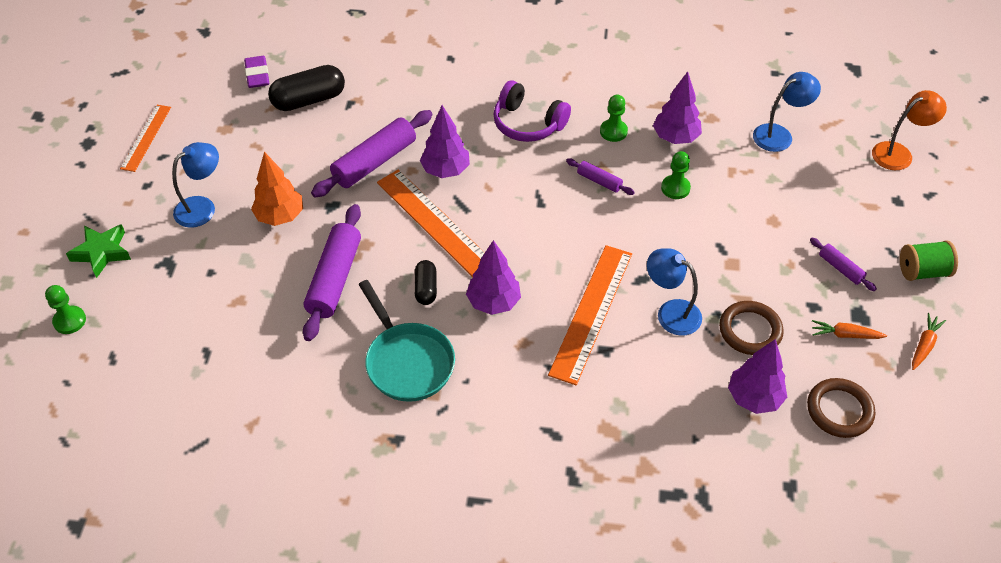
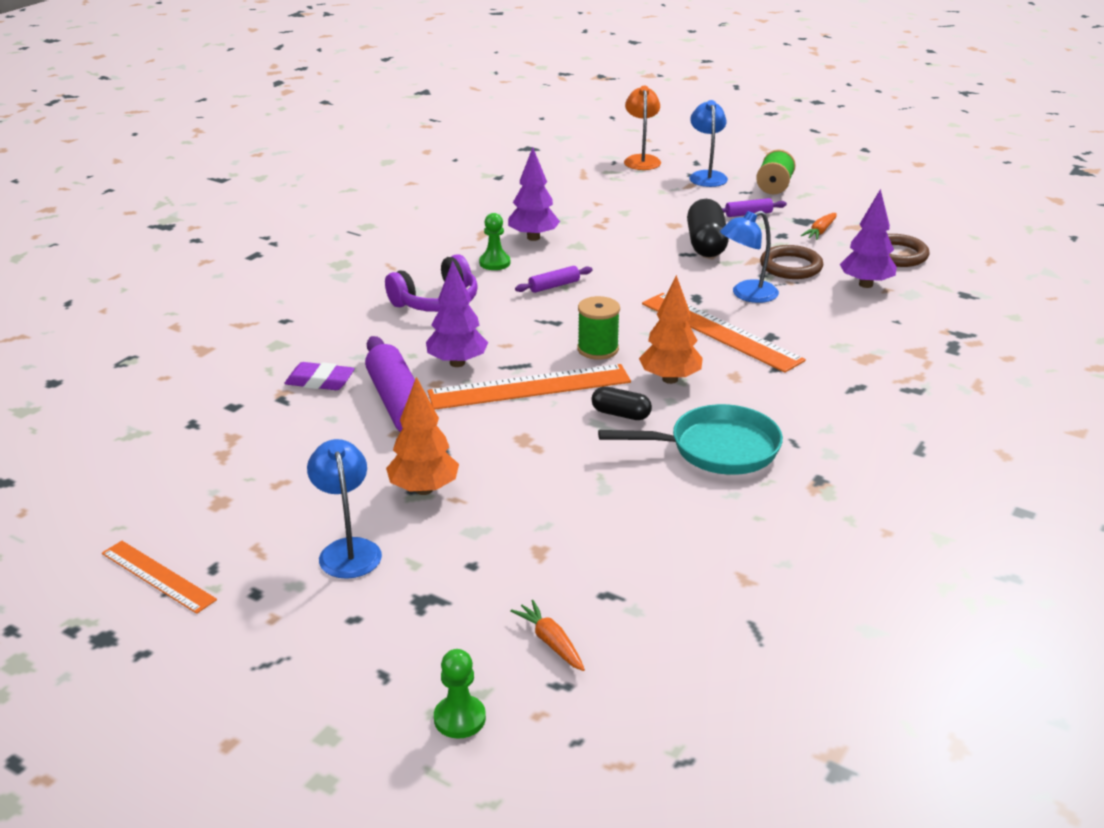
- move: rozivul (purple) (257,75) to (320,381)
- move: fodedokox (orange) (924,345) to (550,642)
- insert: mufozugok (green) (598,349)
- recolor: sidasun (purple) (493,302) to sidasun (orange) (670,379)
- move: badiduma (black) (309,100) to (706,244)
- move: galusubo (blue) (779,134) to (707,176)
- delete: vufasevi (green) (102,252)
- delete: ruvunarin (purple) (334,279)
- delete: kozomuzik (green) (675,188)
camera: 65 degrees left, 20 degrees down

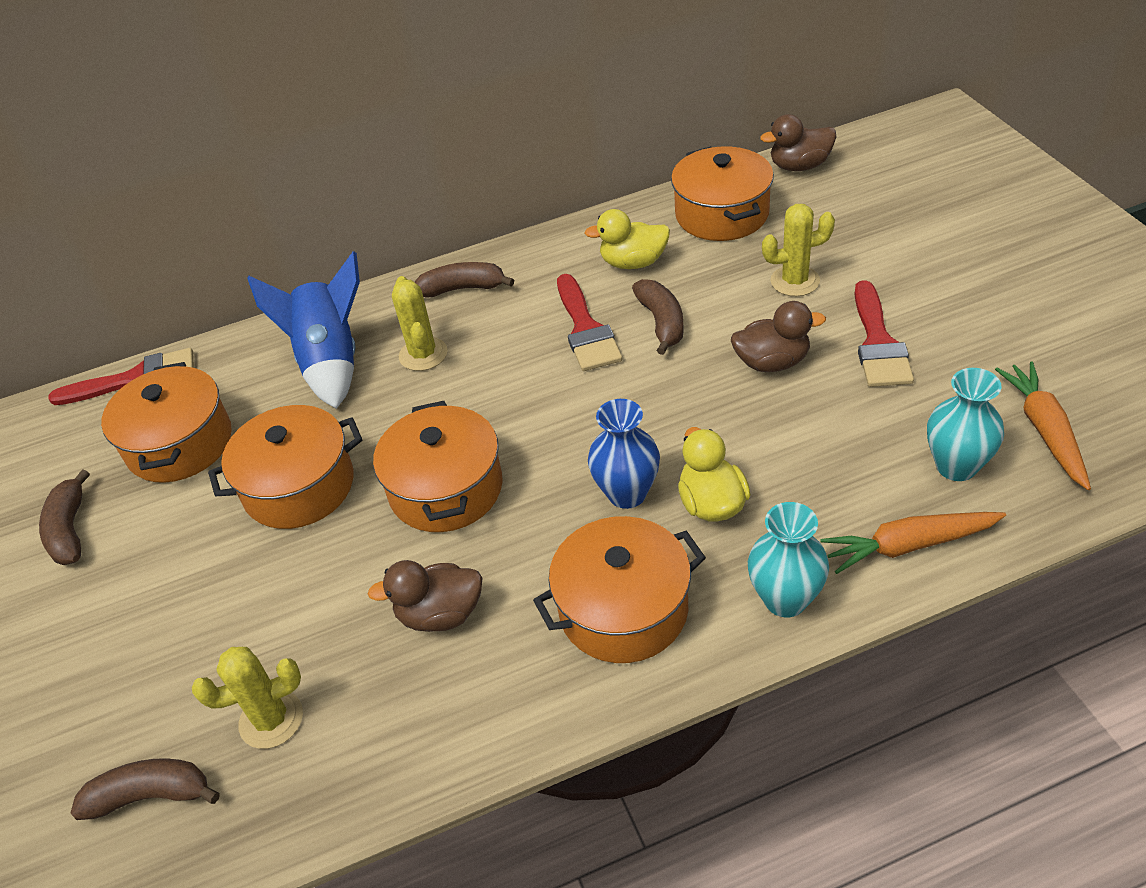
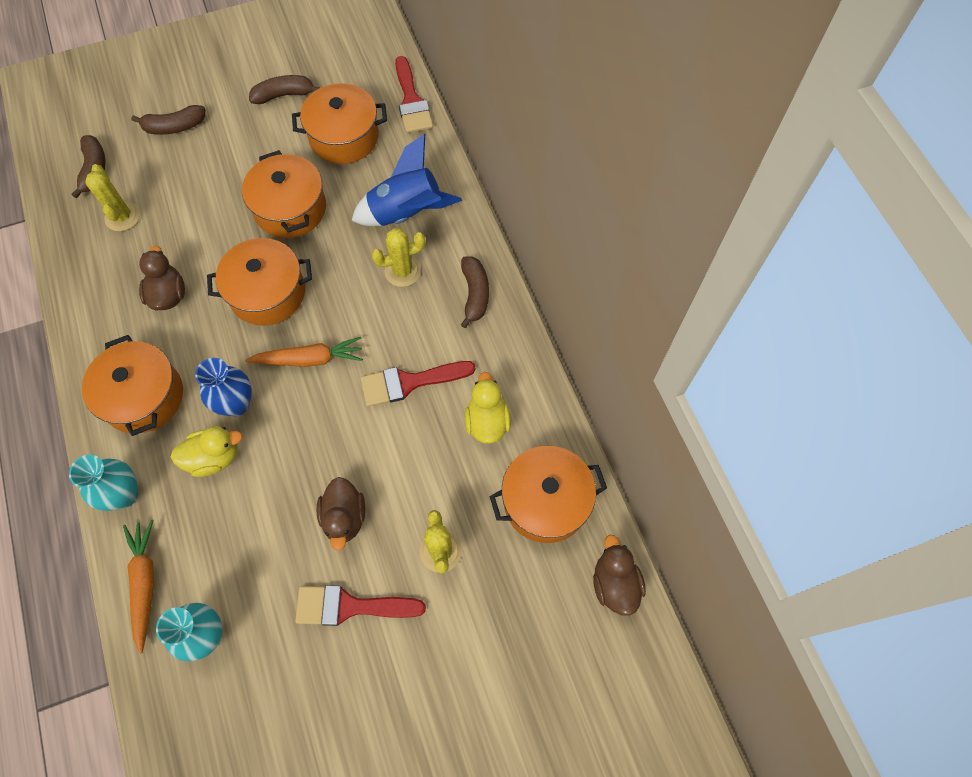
- move: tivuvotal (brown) (661,322) to (174,127)
- move: fodedokox (orange) (1044,430) to (310,359)
camera: 85 degrees right, 20 degrees up

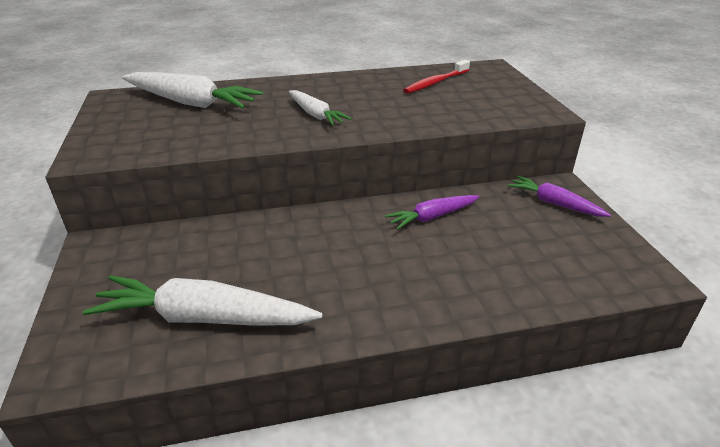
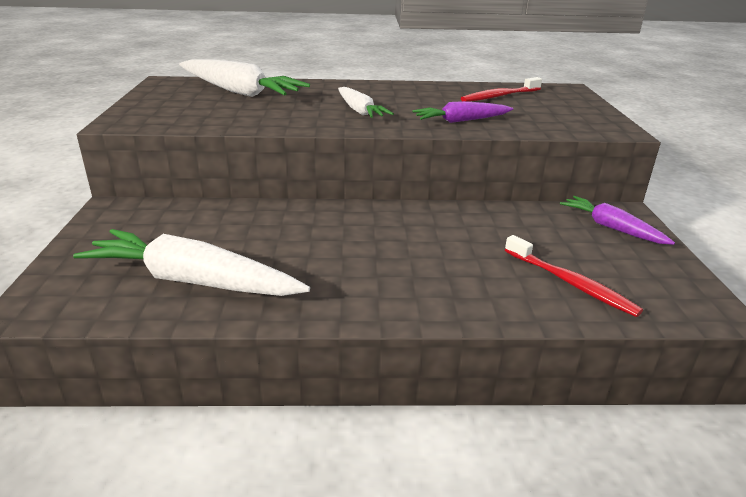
- move: fodedokox (purple) (432,217) to (461,121)
- insert: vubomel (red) (570,283)
camera: 10 degrees right, 5 degrees down

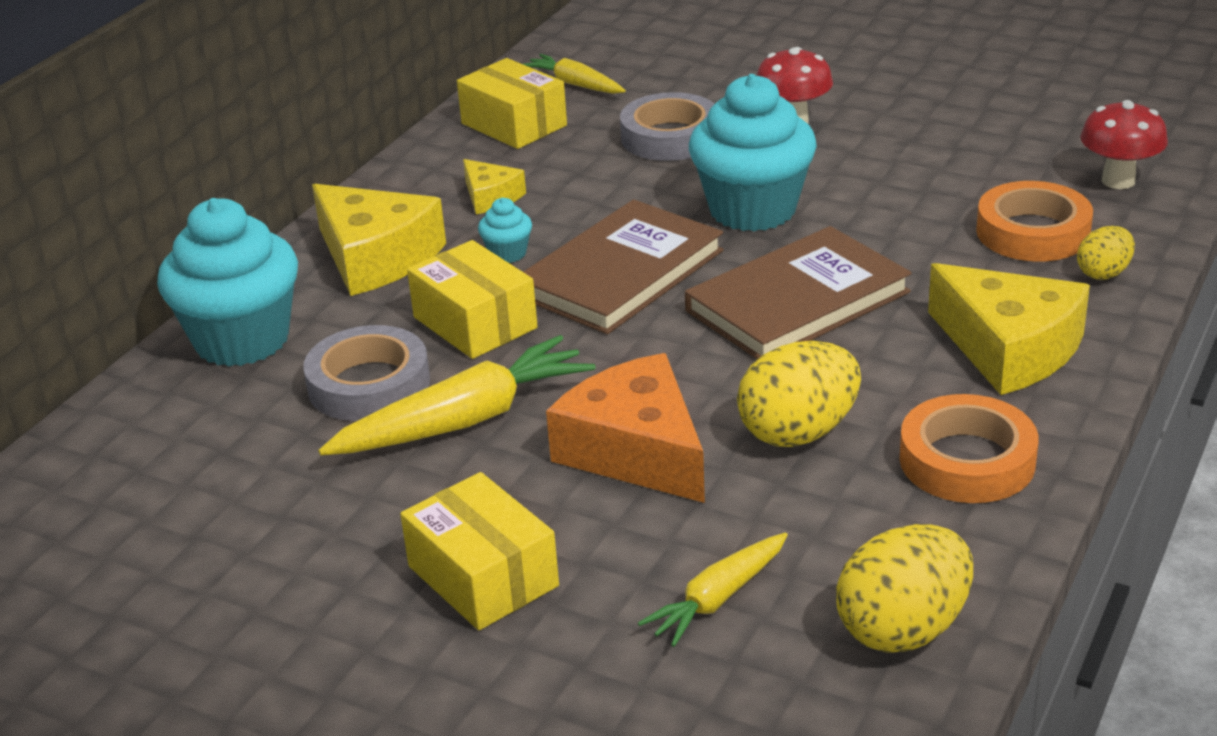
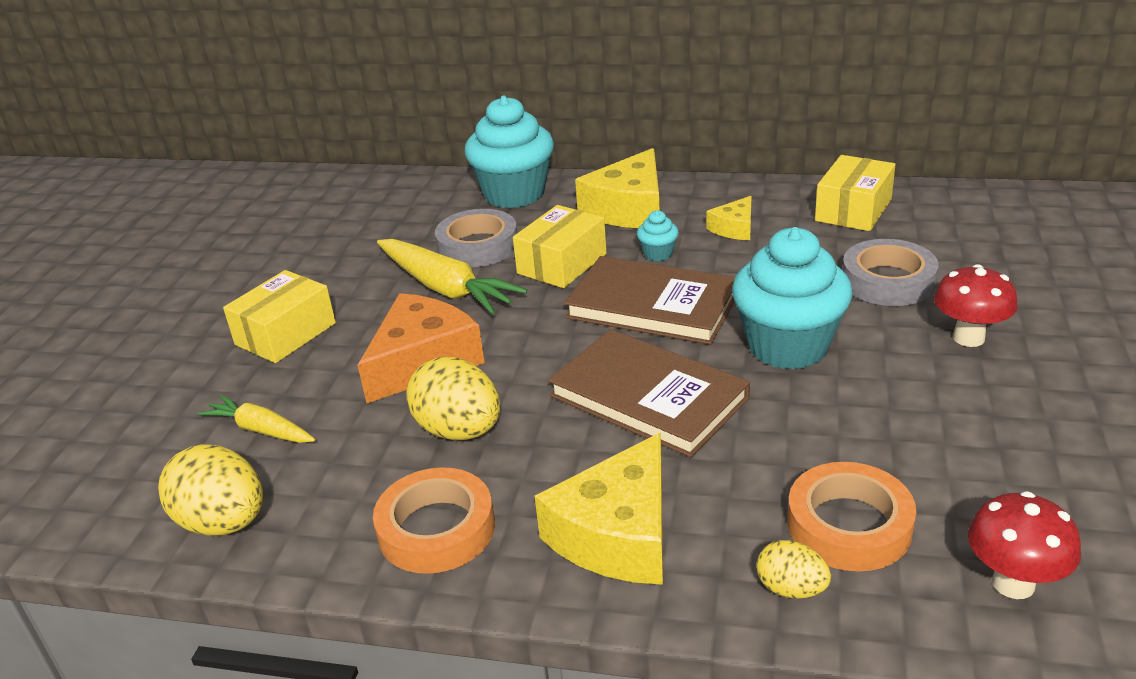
- delete: fodedokox (yellow) (575,84)
camera: 75 degrees right, 0 degrees up

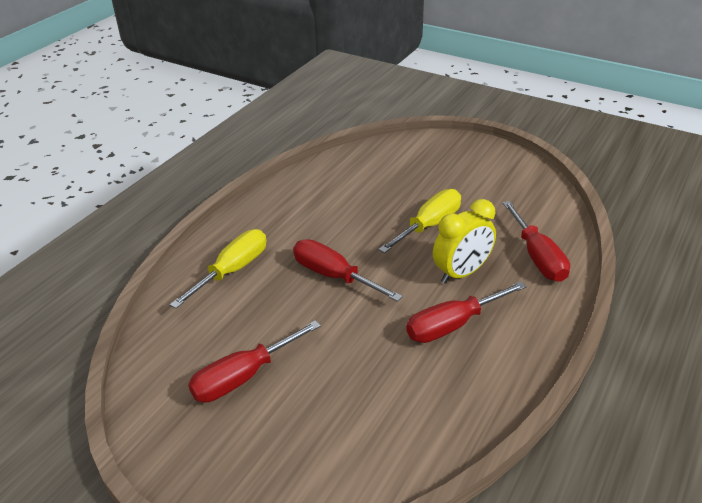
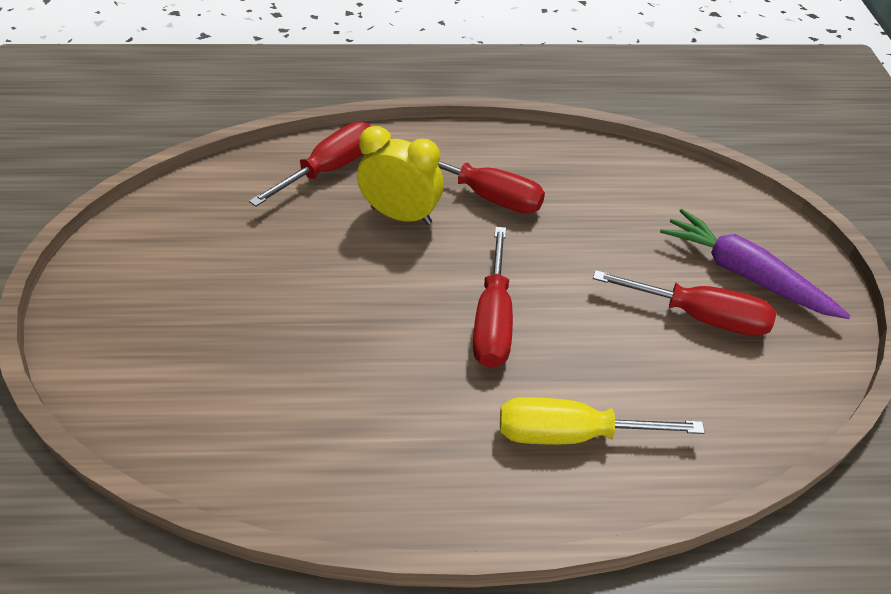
- insert: fodedokox (purple) (744,274)
- delete: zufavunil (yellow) (429,225)
camera: 125 degrees left, 10 degrees up

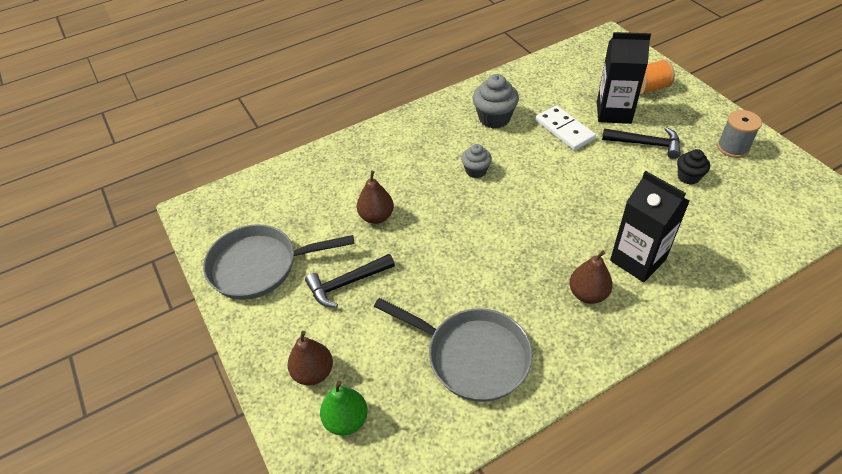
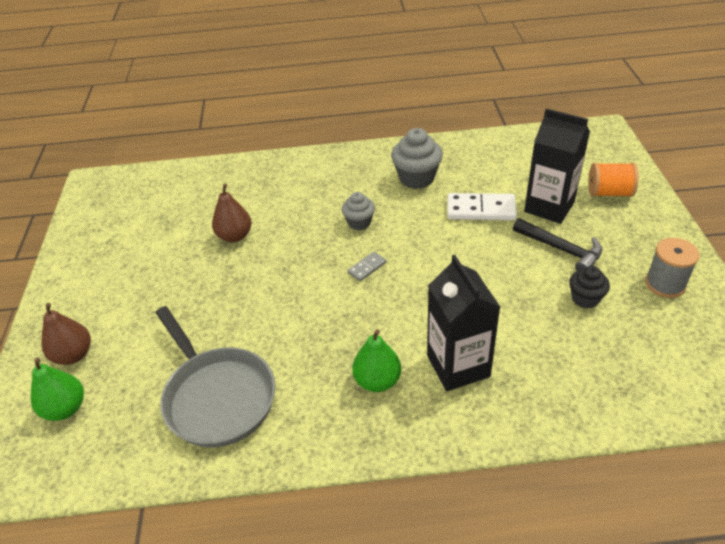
- insert: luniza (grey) (367,267)
- recolor: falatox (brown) (588,294) to falatox (green) (377,381)
- rotate: luniza (white) (564,130) = (481,209) 75 degrees counterclockwise
- delete: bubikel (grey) (259,266)
- delete: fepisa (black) (346,283)
camera: 25 degrees right, 5 degrees down

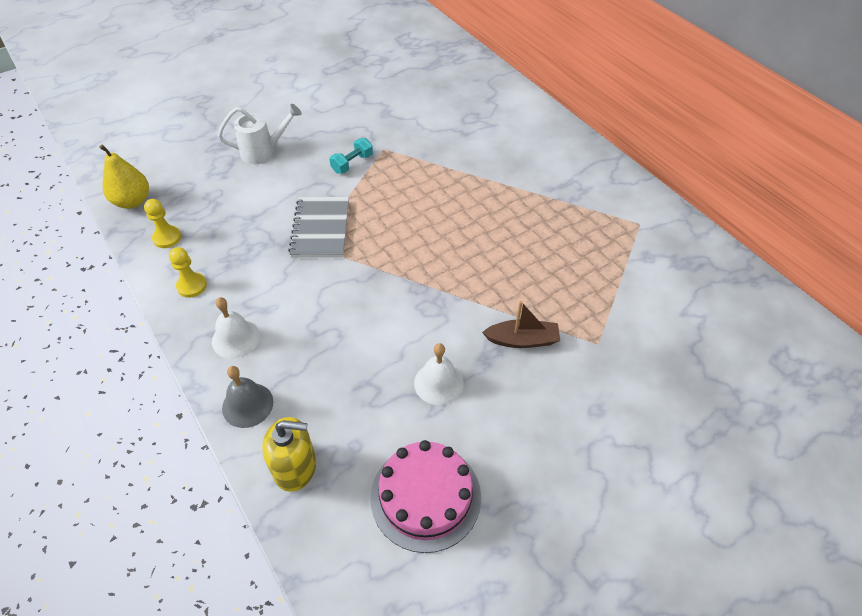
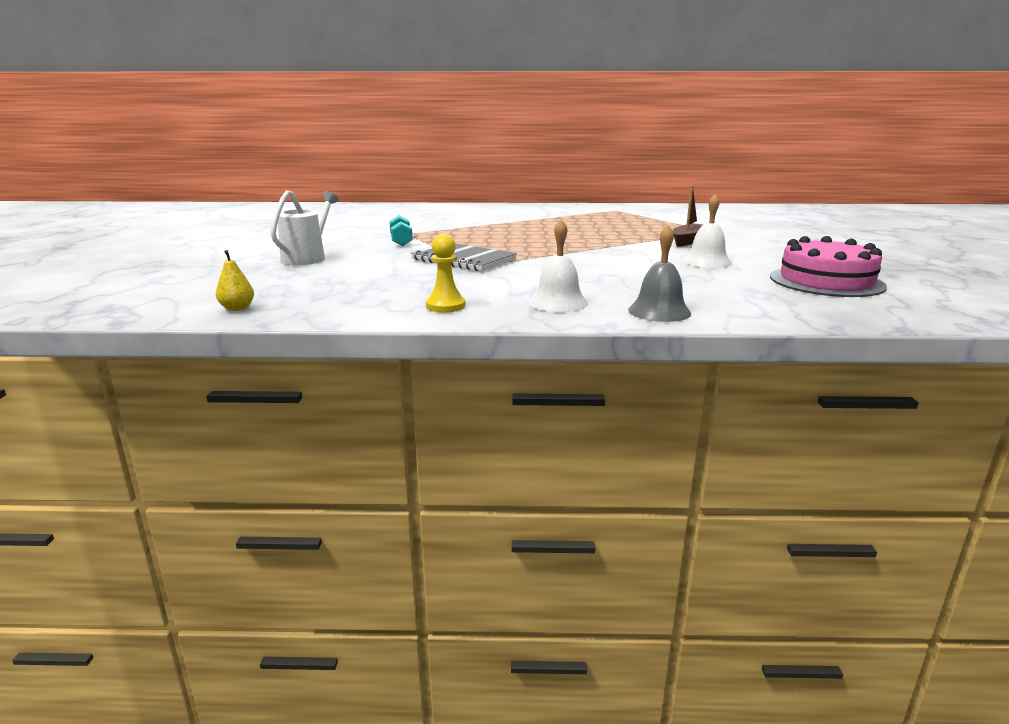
- resize: falatox (yellow) (132,201) = (237,308) x0.55
- delete: kozomuzik (yellow) (167,238)
- delete: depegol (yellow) (295,467)
camera: 55 degrees left, 30 degrees down

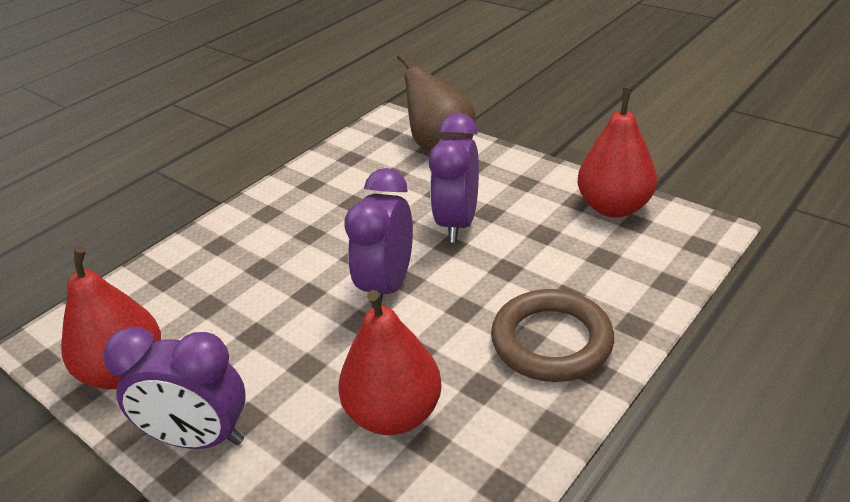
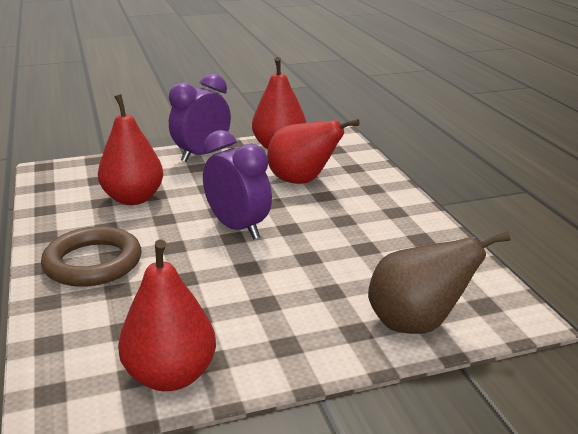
- insert: falatox (red) (302,181)
- delete: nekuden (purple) (457,223)
camera: 120 degrees right, 10 degrees down

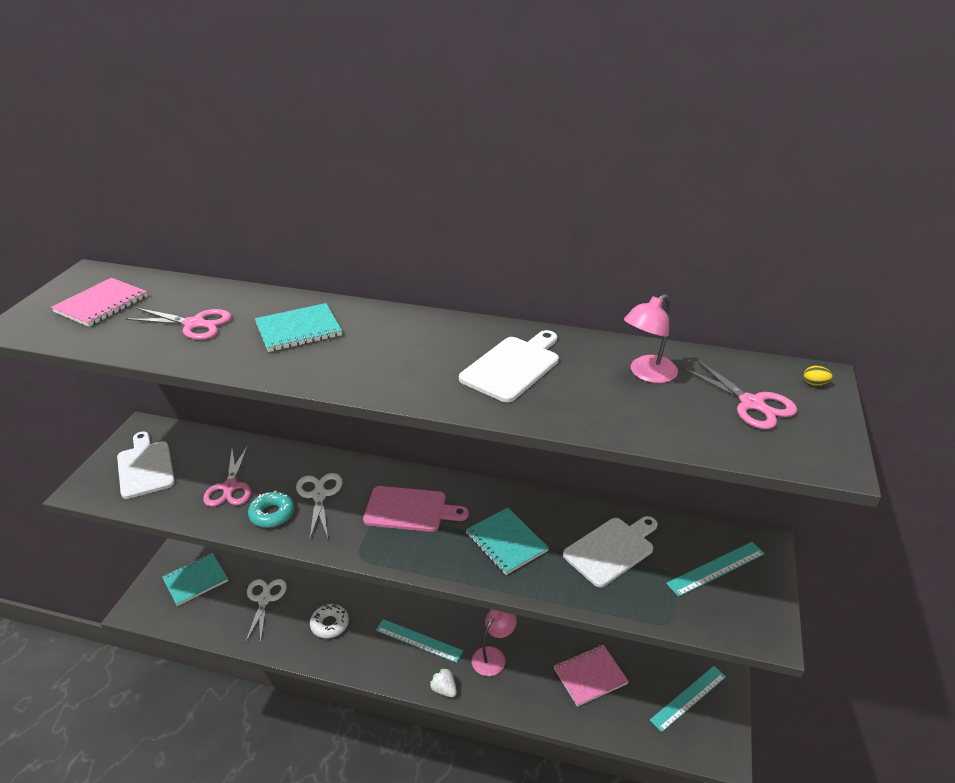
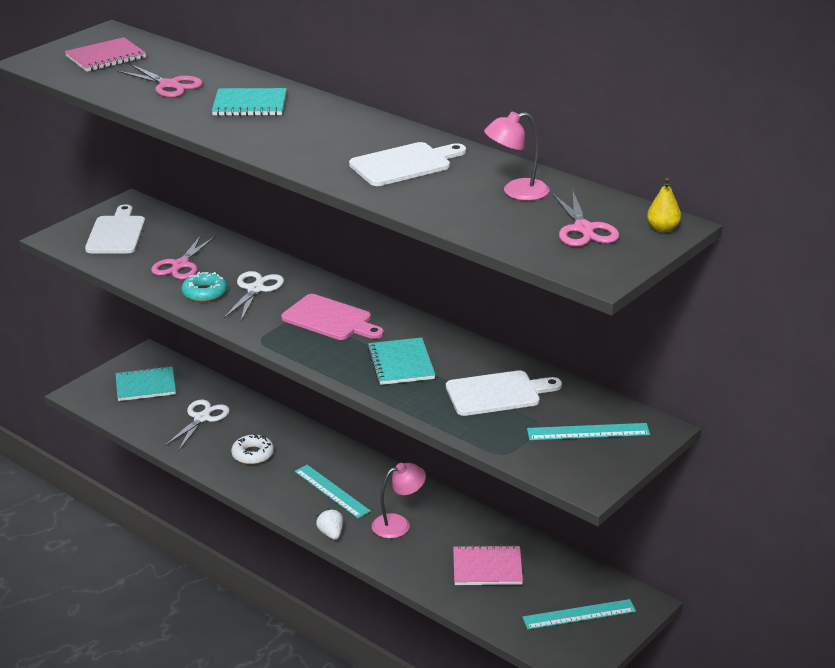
- replace: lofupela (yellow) (814,383) to falatox (yellow) (663,229)
camera: 25 degrees right, 5 degrees down

